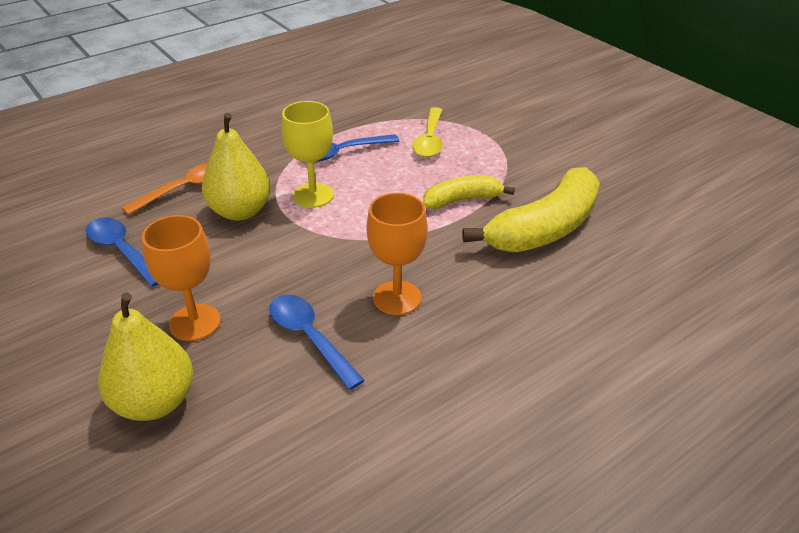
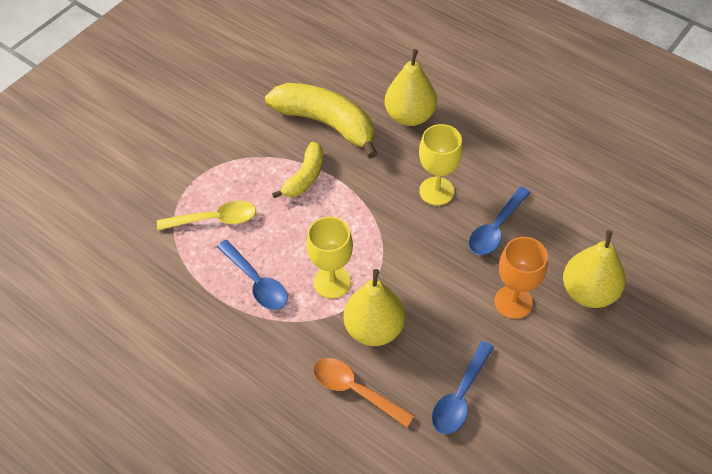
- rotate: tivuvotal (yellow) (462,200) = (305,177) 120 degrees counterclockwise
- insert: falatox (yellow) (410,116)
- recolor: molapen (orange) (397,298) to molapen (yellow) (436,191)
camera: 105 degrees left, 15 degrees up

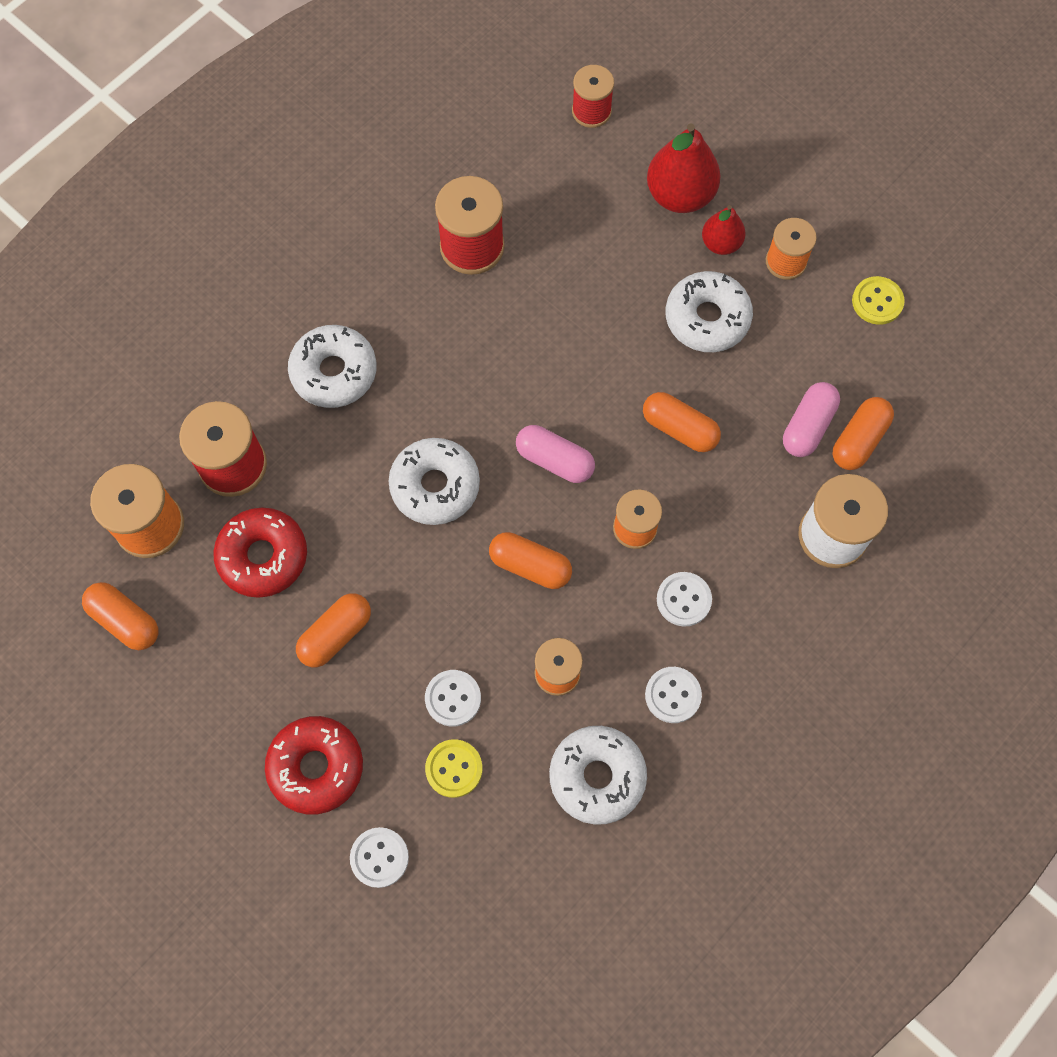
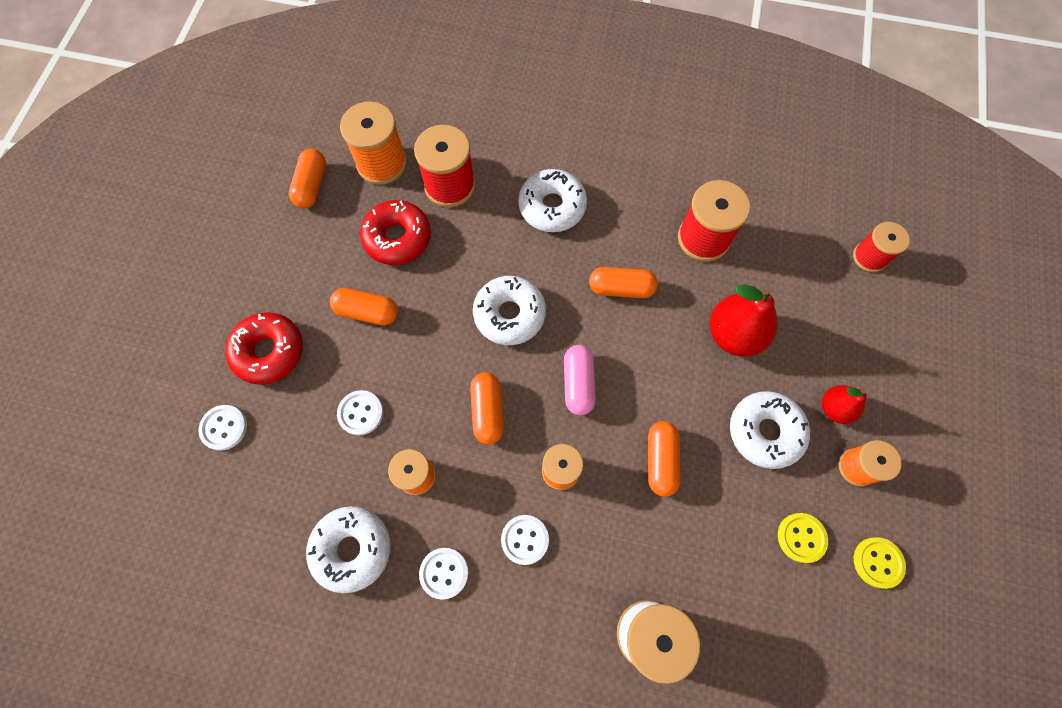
- move: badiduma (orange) (859,440) to (621,288)
- move: falatox (red) (680,195) to (734,334)
- move: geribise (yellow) (454,768) to (801,537)
- delete: badiduma (pink) (808,426)
camera: 60 degrees right, 0 degrees up

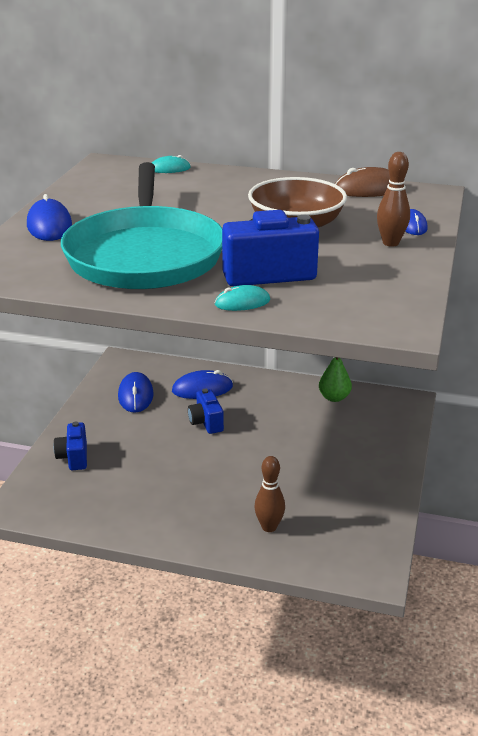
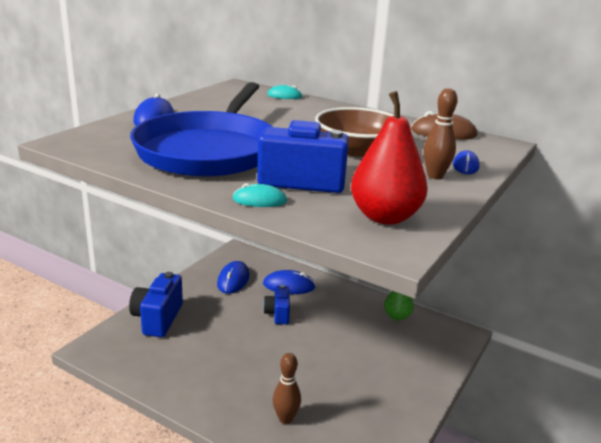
- resize: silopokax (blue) (74,457) = (157,319) x1.59
- recolor: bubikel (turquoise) (145,255) to bubikel (blue) (209,150)
- insert: falatox (red) (385,217)
camera: 15 degrees right, 5 degrees down

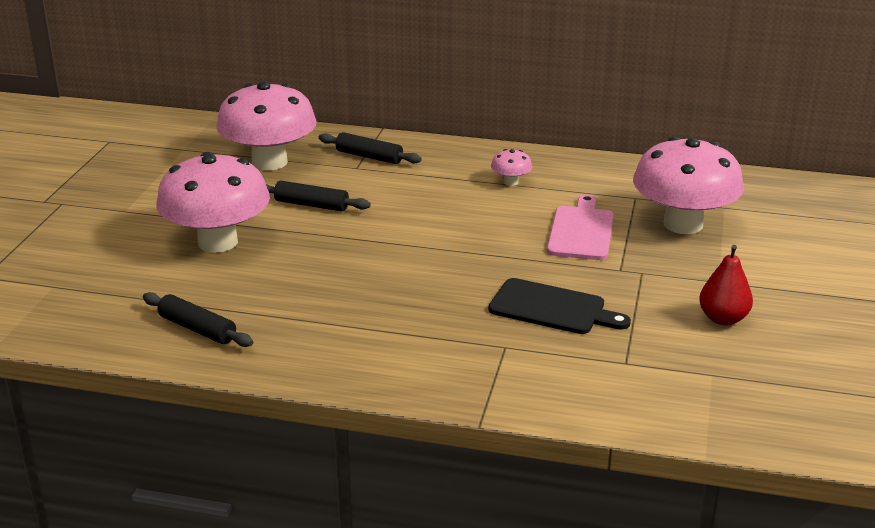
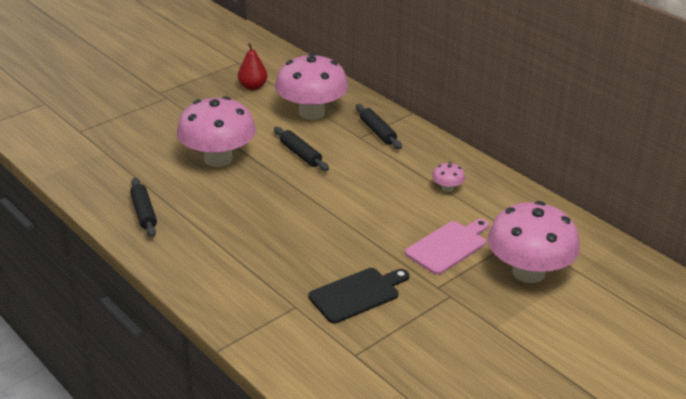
- move: falatox (red) (723,319) to (253,87)
- rotate: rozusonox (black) (552,308) = (357,294) 90 degrees counterclockwise
camera: 35 degrees right, 5 degrees up

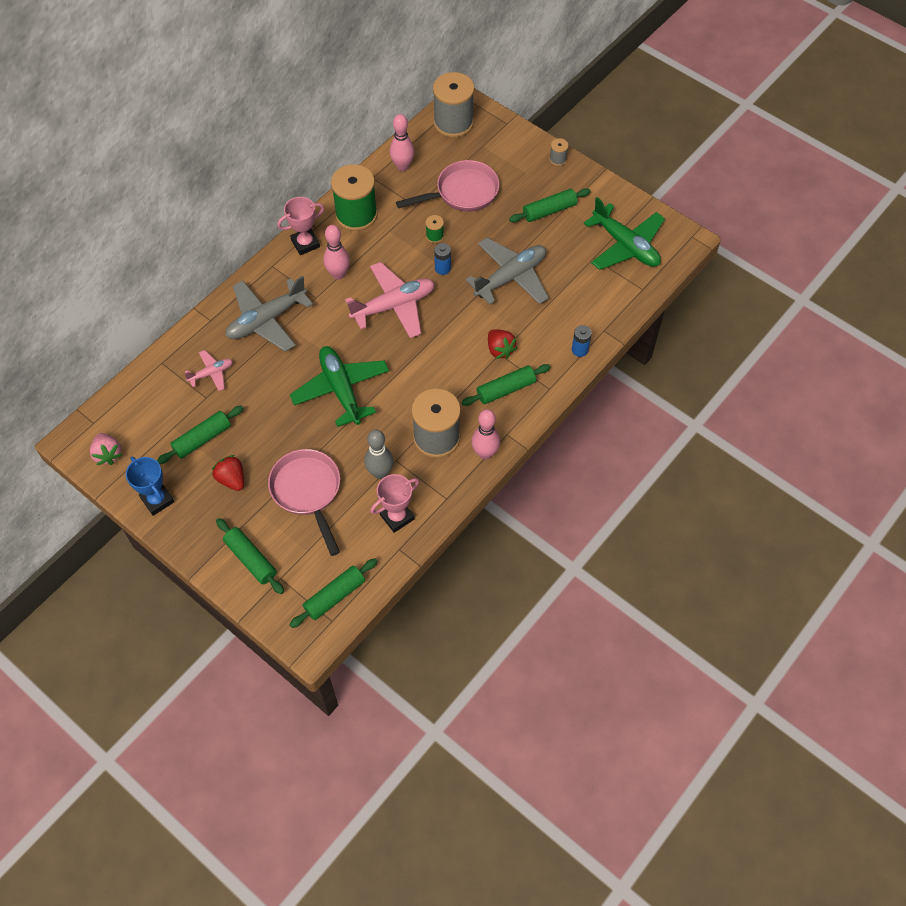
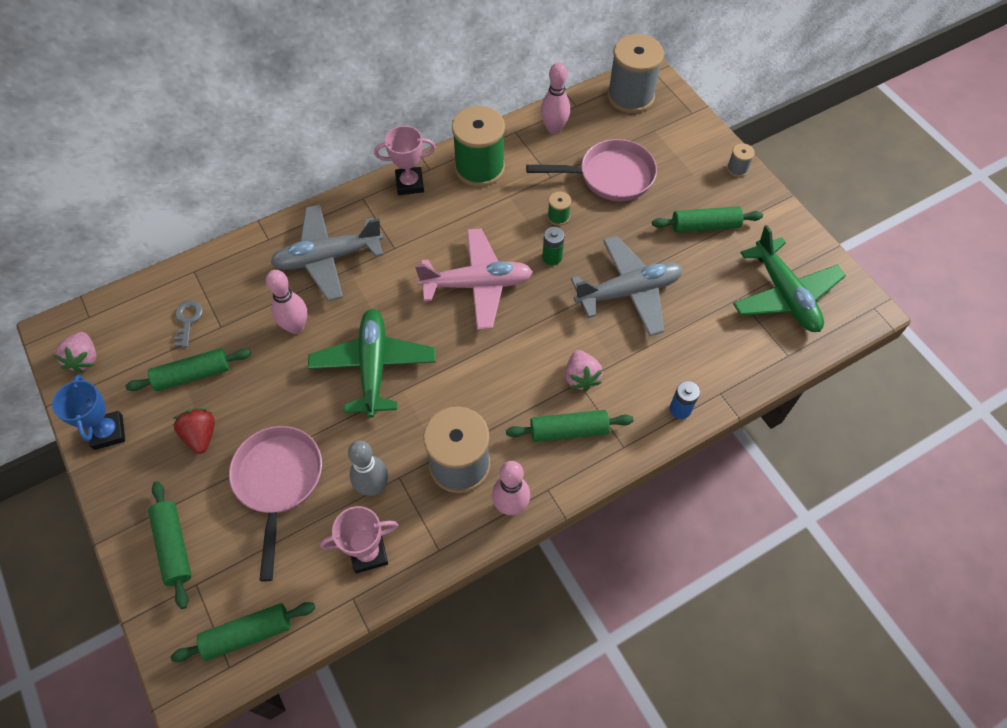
- insert: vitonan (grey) (188,320)
- move: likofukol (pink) (338,274) to (296,327)
- recolor: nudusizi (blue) (442,268) to nudusizi (green) (552,257)
- recolor: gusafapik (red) (500,350) to gusafapik (pink) (581,377)
- delete: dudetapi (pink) (211,373)
camera: 20 degrees right, 0 degrees up

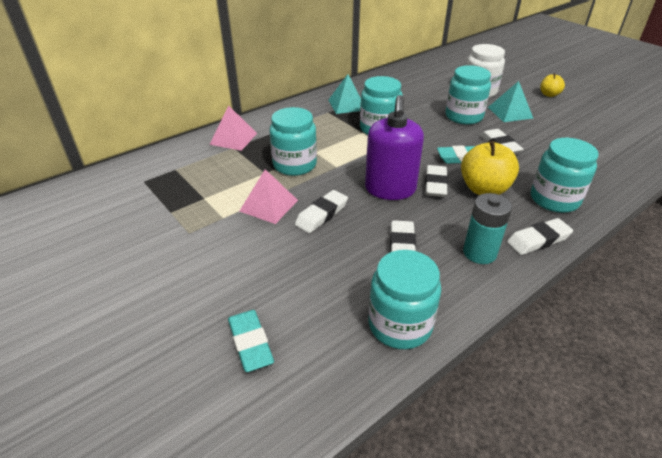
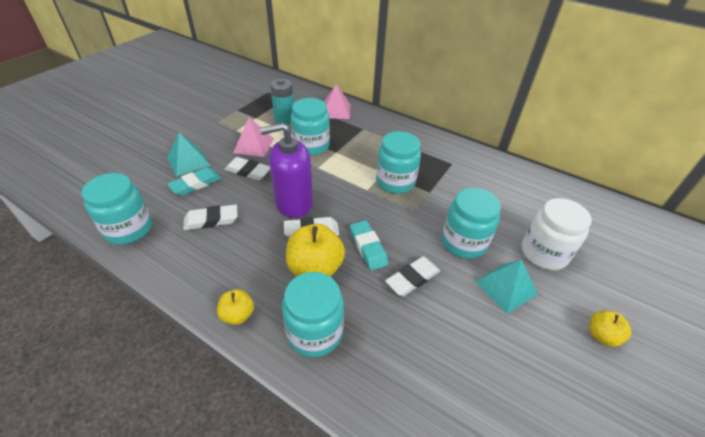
- move: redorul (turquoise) (347,104) to (188,161)
- move: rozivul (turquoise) (250,343) to (196,184)
- replace: rozivul (white) (538,240) to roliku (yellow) (238,315)
- move: nudusizi (turquoise) (479,253) to (284,119)
camera: 70 degrees right, 5 degrees up

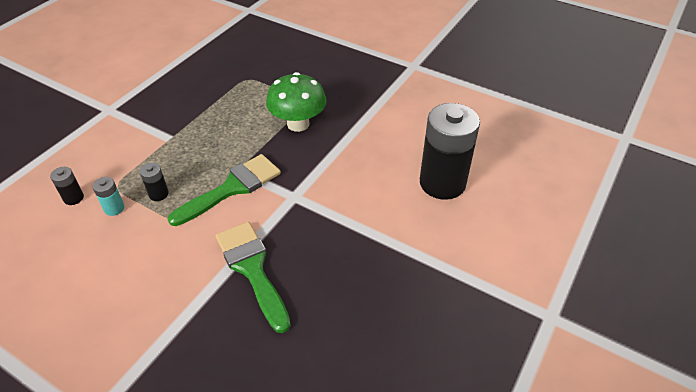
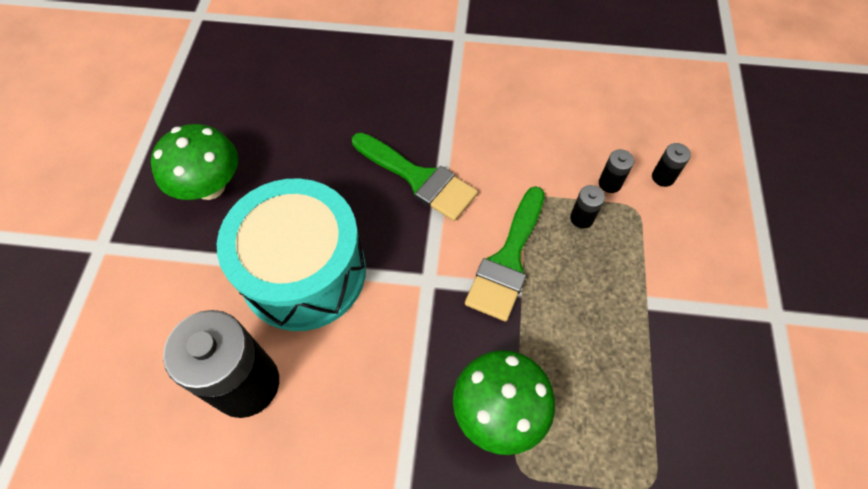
- insert: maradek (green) (210,187)
- insert: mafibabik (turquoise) (304,272)
- recolor: nudusizi (turquoise) (114,208) to nudusizi (black) (610,183)
camera: 155 degrees right, 15 degrees up

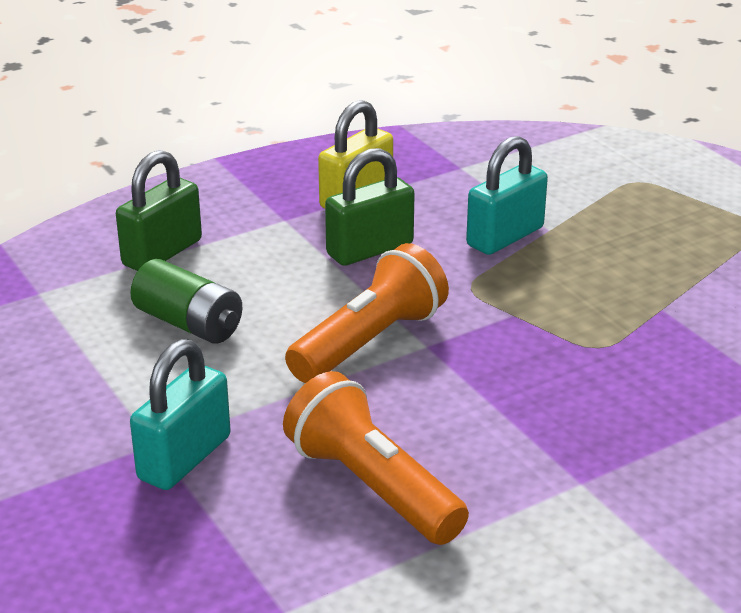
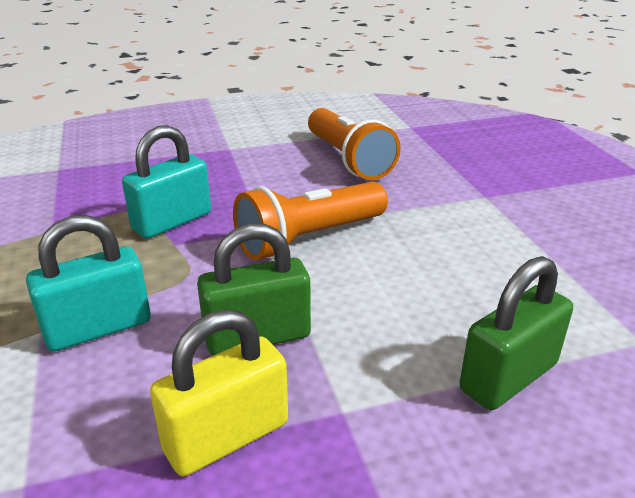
- move: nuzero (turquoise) (185,458) to (172,221)
- delete: nudusizi (green) (189,324)
camera: 165 degrees left, 0 degrees up

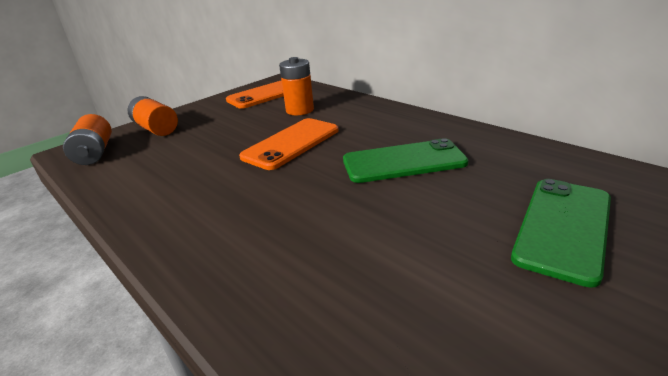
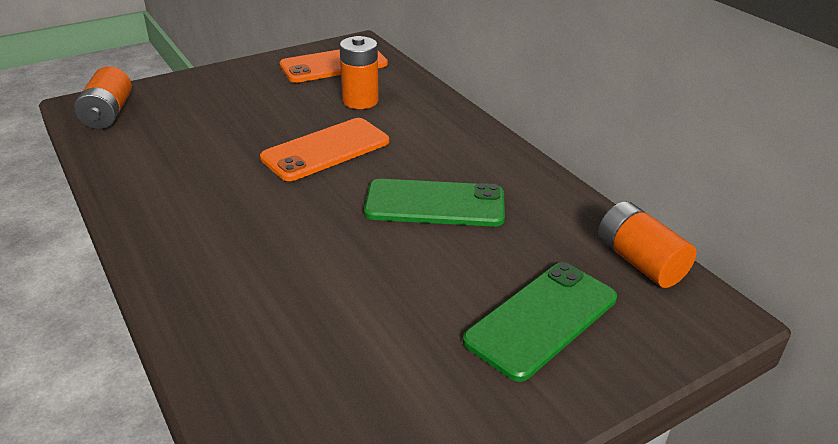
- move: nudusizi (orange) (156,129) to (639,262)
camera: 10 degrees right, 5 degrees up

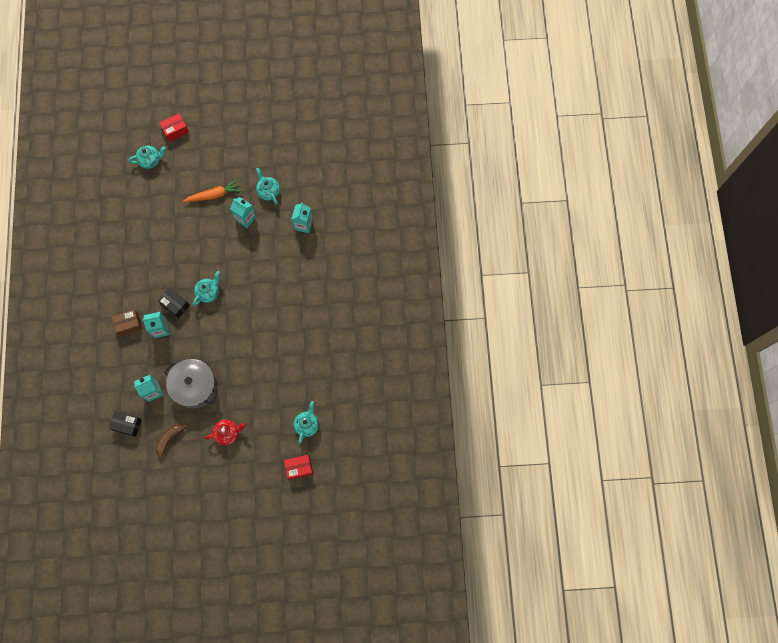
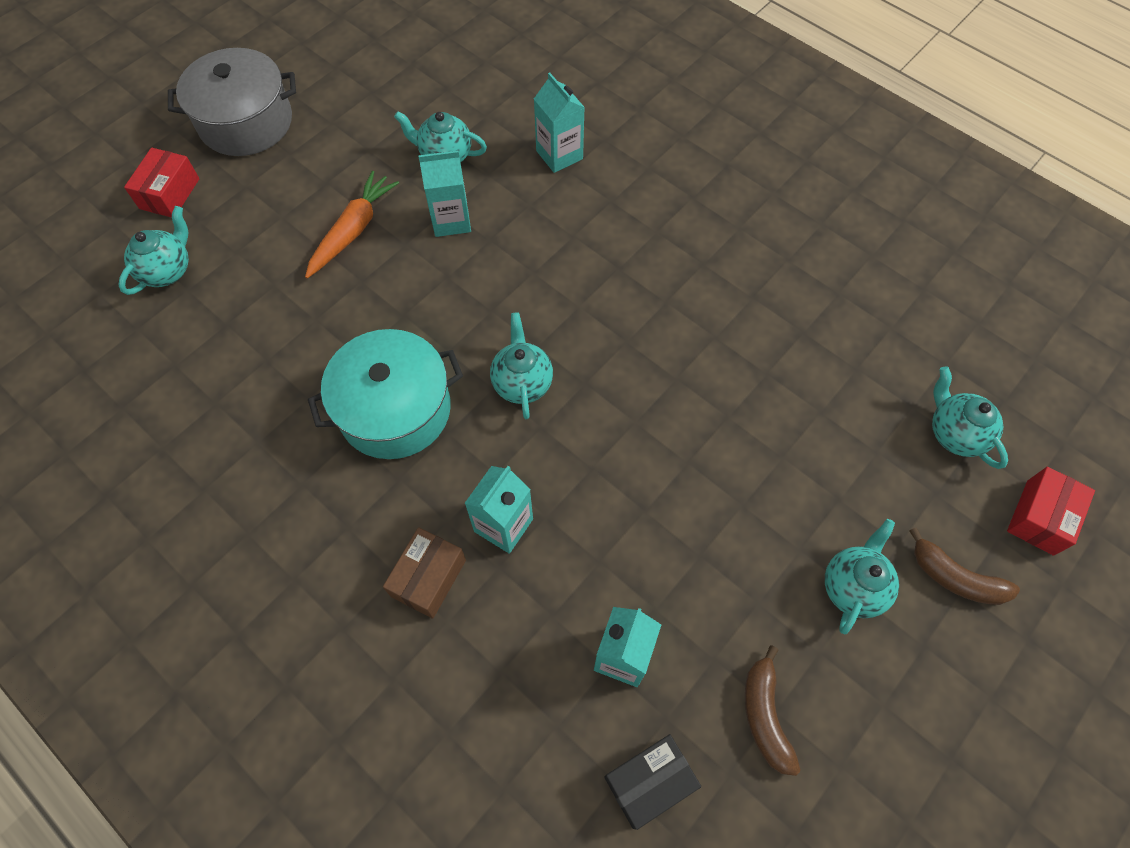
- move: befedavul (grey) (195,386) to (246,122)
- insert: befedavul (turquoise) (395,409)
- recolor: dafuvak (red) (228,433) to dafuvak (turquoise) (853,586)
- insert: tivuvotal (brown) (955,577)
- delete: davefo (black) (175,305)
camera: 45 degrees left, 10 degrees down

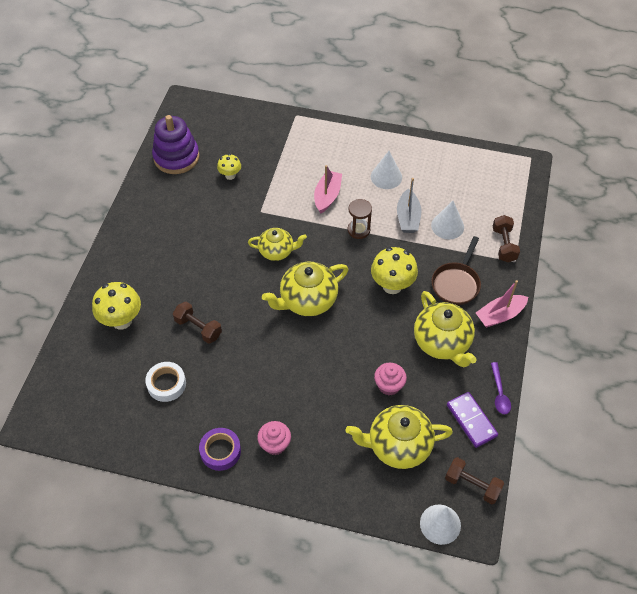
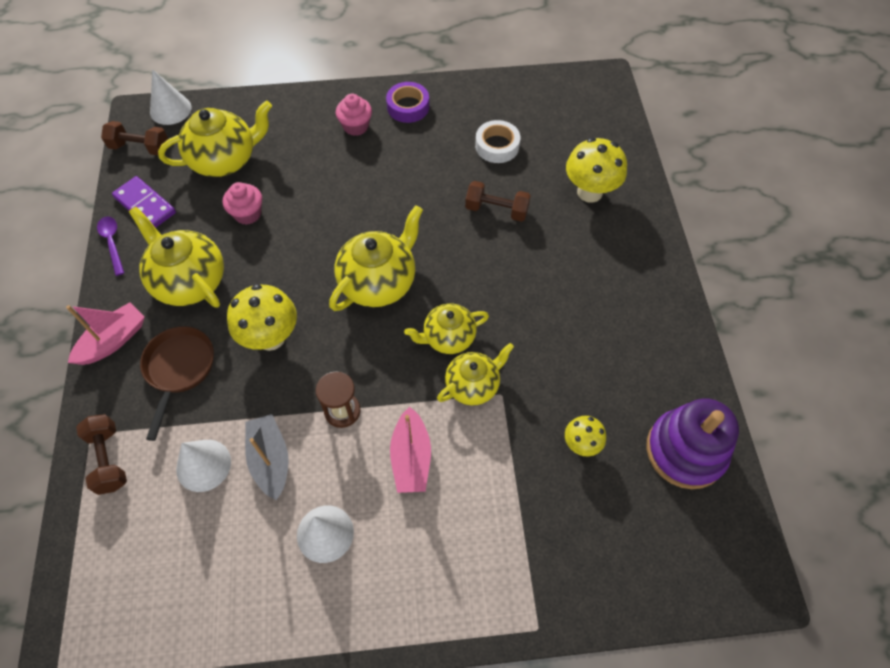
- insert: dafuvak (yellow) (473,385)
camera: 160 degrees right, 5 degrees up

